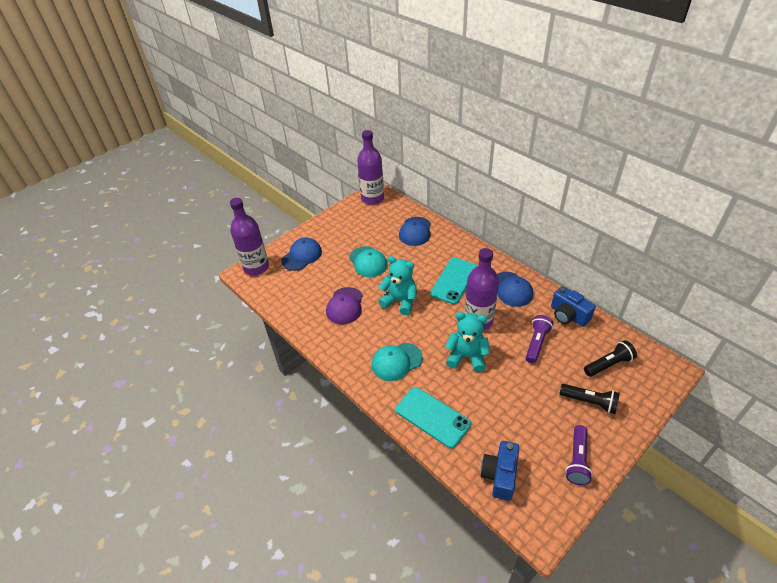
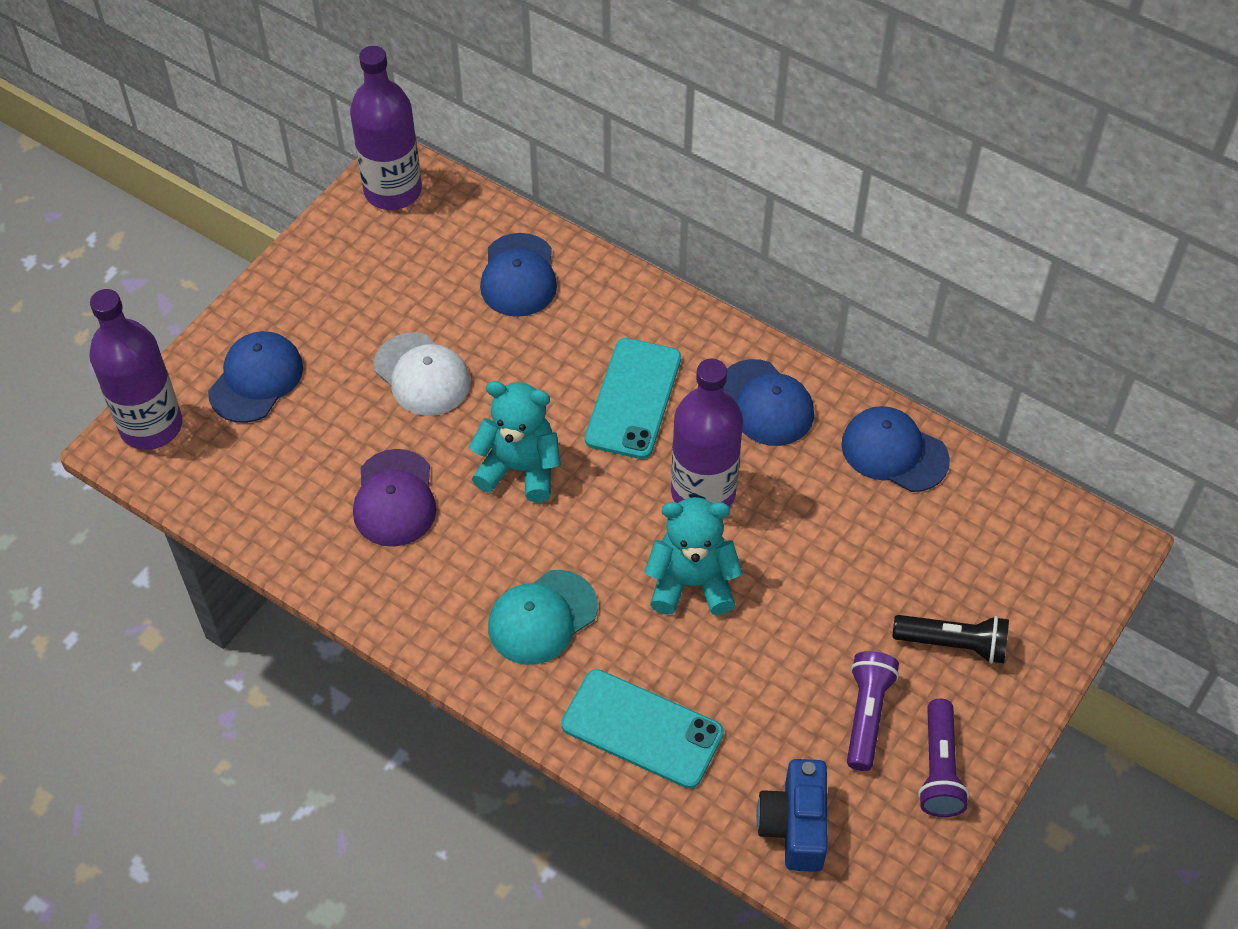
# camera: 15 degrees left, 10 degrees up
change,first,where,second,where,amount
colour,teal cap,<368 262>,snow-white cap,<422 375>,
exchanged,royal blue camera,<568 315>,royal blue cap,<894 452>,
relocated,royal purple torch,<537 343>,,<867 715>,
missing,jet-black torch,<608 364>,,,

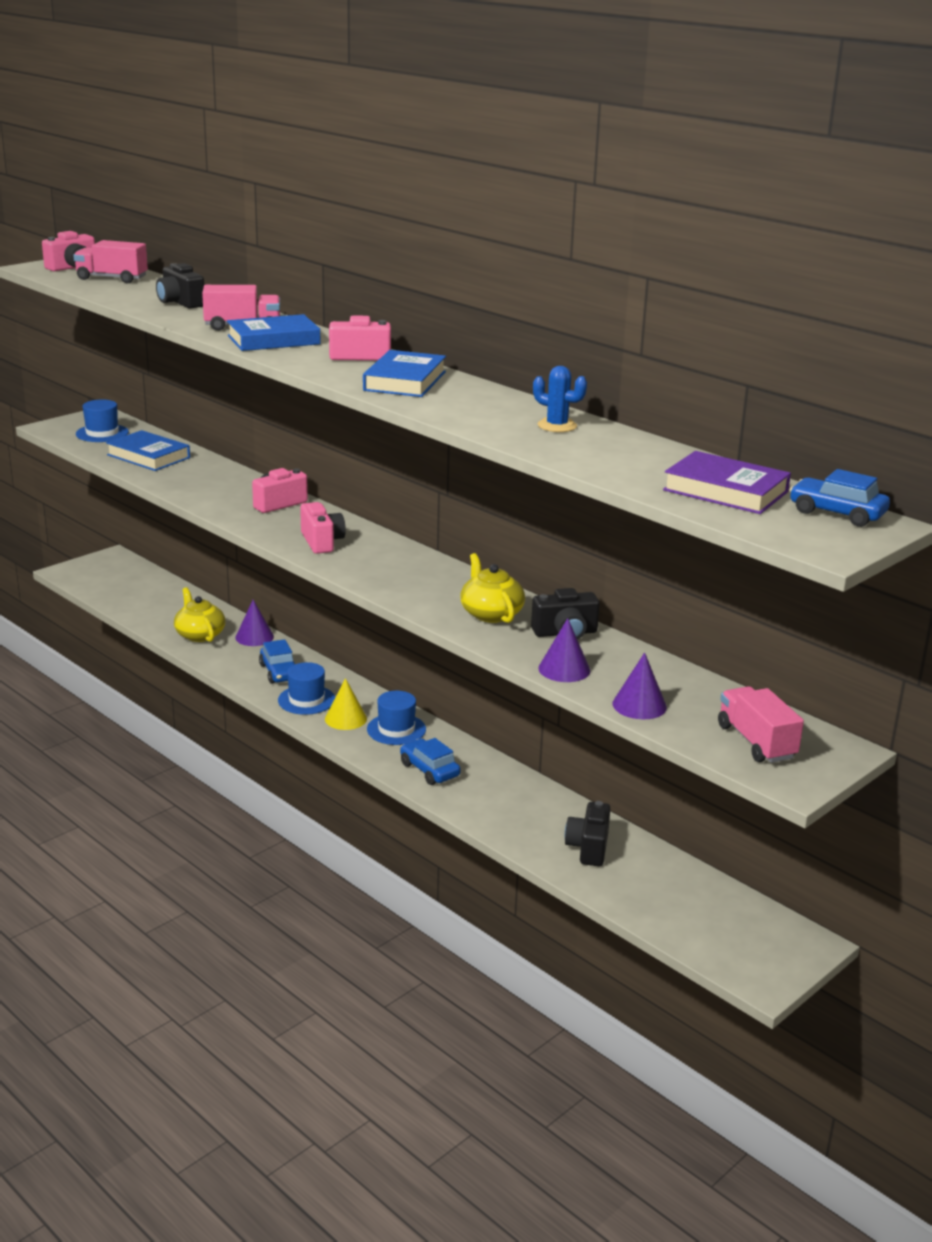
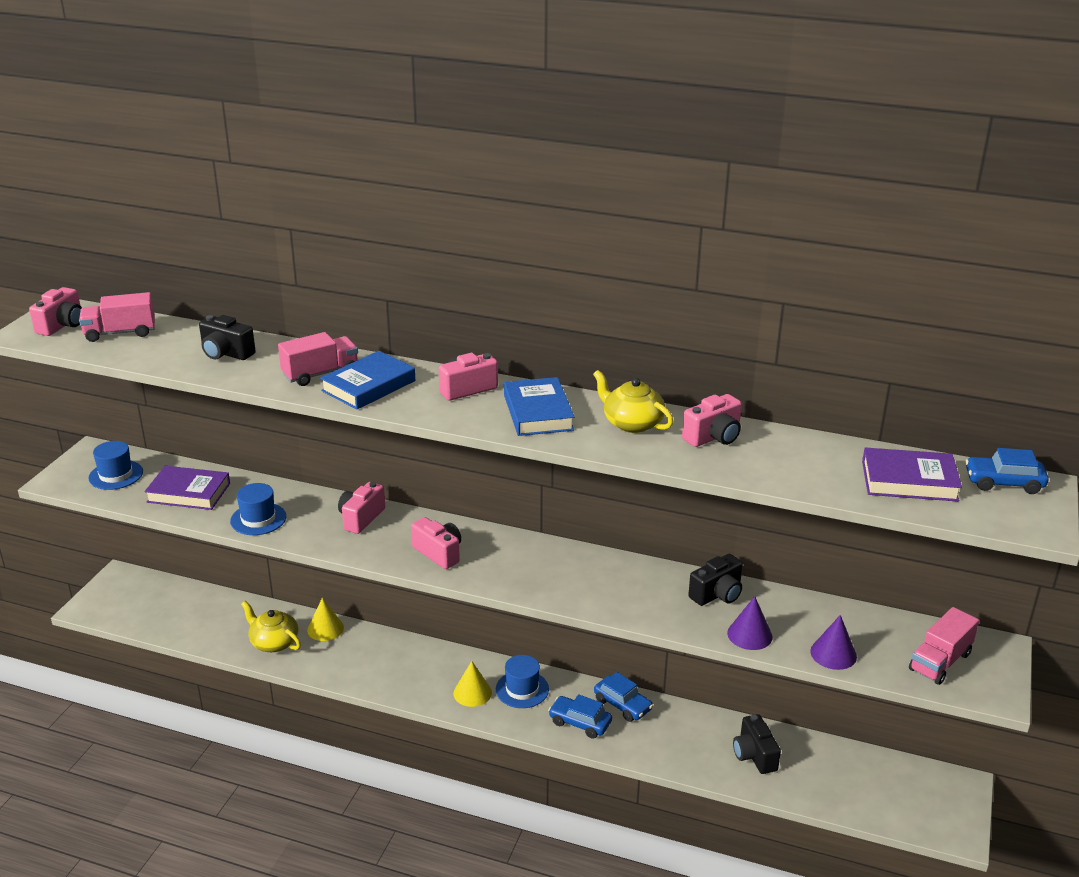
# camera: 25 degrees left, 5 degrees up
change,first,where,second,where,amount
colour,royal blue book,<148 456>,royal purple book,<188 493>,
relocated,royal blue hat,<306 700>,,<258 519>,
colour,royal purple cone shape,<254 637>,yellow cone shape,<325 629>,
relocated,yellow tea pot,<491 613>,,<632 423>,
relocated,royal blue toy car,<279 672>,,<622 705>,
exchanged,royal blue prickly plant,<557 426>,pink camera,<713 437>,
spun,pink truck,<756 742>,,<940 662>,90 degrees counterclockwise

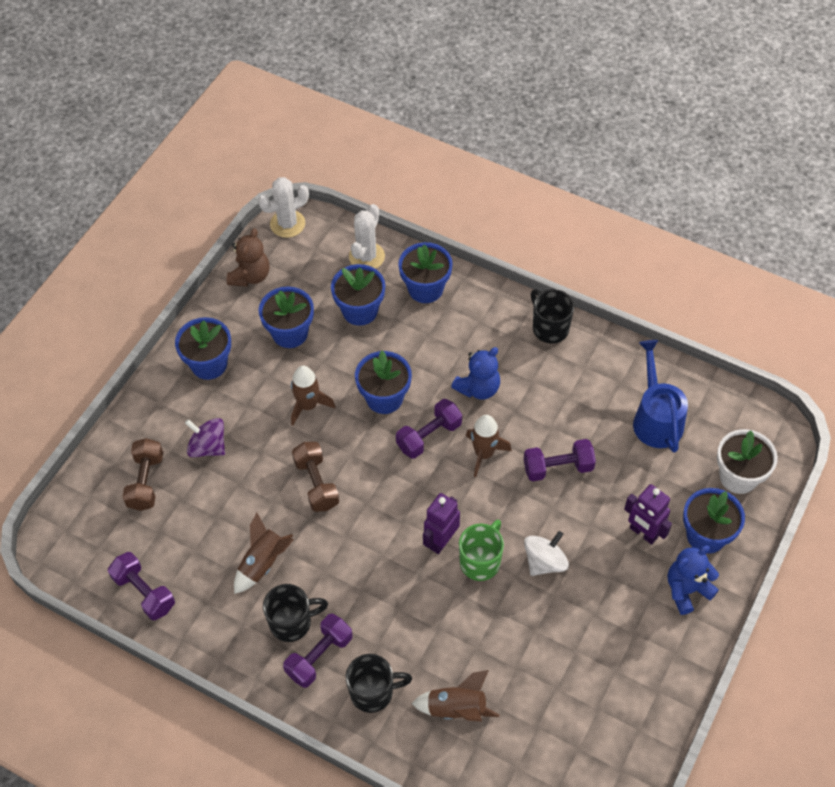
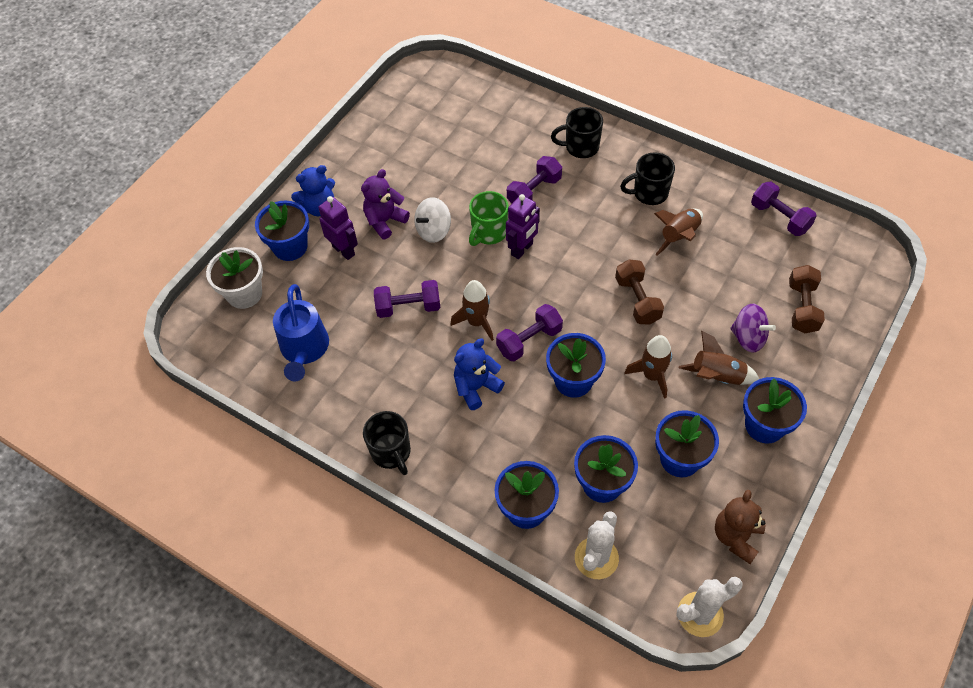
# camera: 175 degrees left, 0 degrees up
change,first,where,second,where,amount
appeared,,,royal purple teddy bear,<385 221>,
relocated,royal purple free weight,<319 656>,,<534 191>,
relocated,dark brown rocket,<456 708>,,<717 376>,

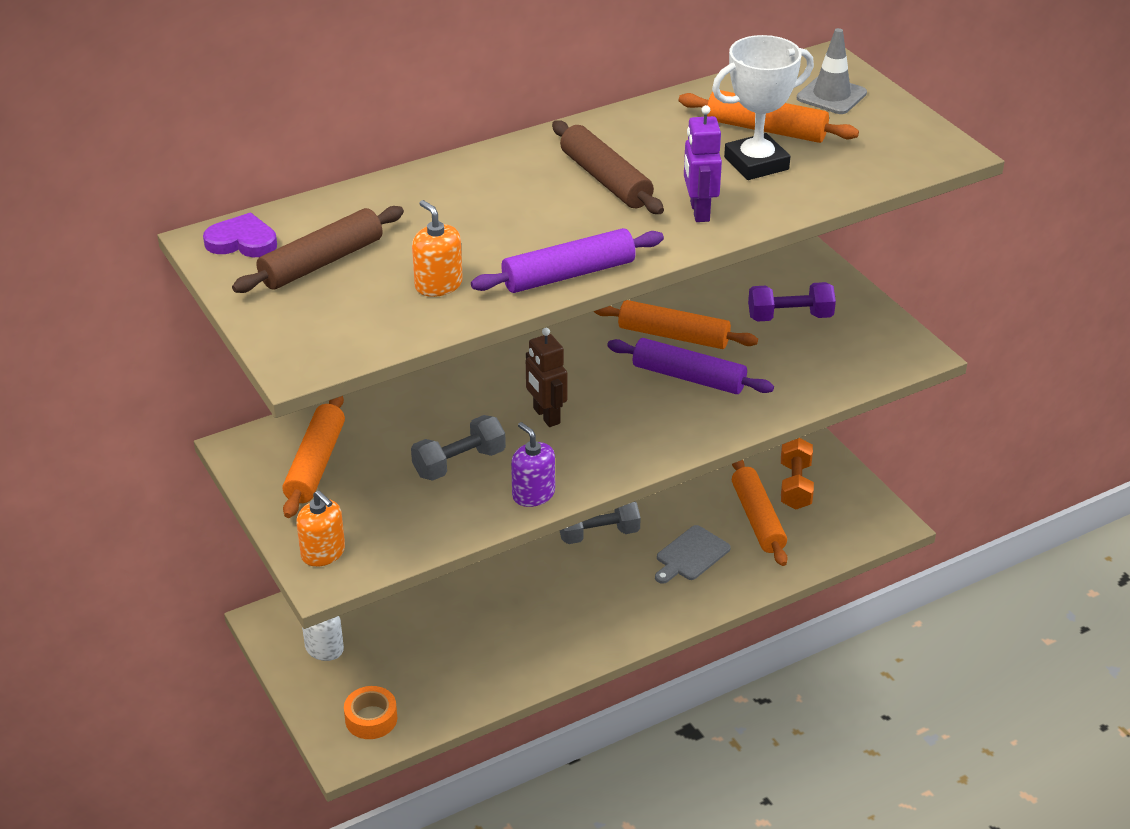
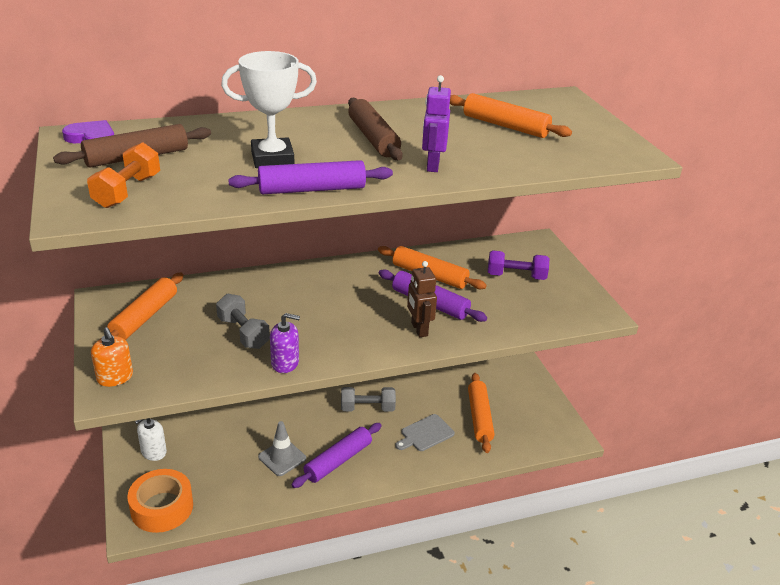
# camera: 10 degrees right, 5 degrees down
change,first,where,second,where,amount
relocated,orange free weight,<795 486>,,<127 191>,
size,orange tape,<371 719>,,<162 507>,x1.62
spun,ash-grey free weight,<459 463>,,<243 333>,75 degrees clockwise
relocated,snow-white award cup,<756 163>,,<272 158>,
relocated,ash-grey road cone,<831 96>,,<282 458>,
spun,royal purple pump bottle,<533 494>,,<285 363>,120 degrees clockwise
appeared,,,royal purple dough roller,<338 460>,
relocated,dark brown robot figure,<546 416>,,<419 329>,
missing,orange pump bottle,<438 285>,,,

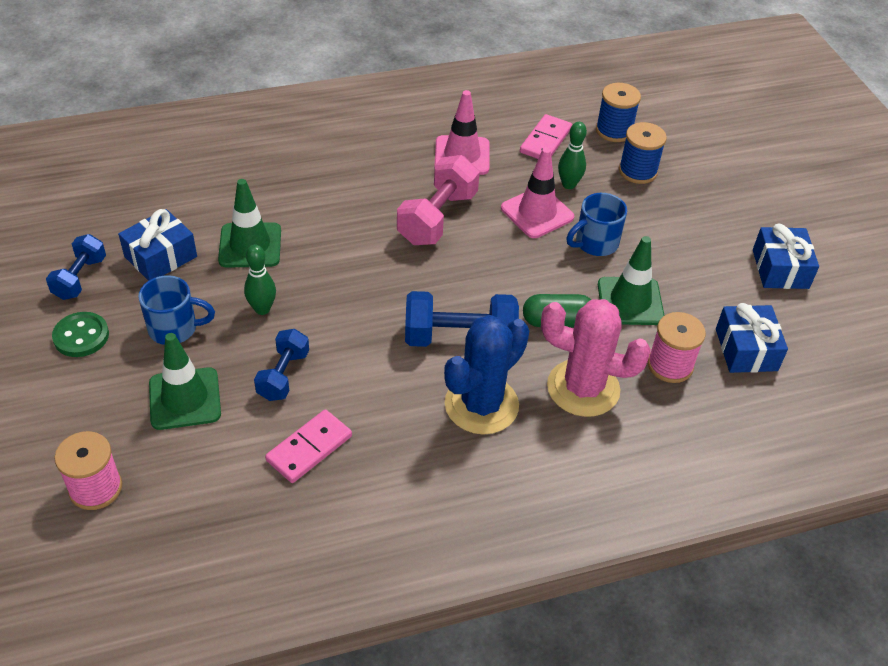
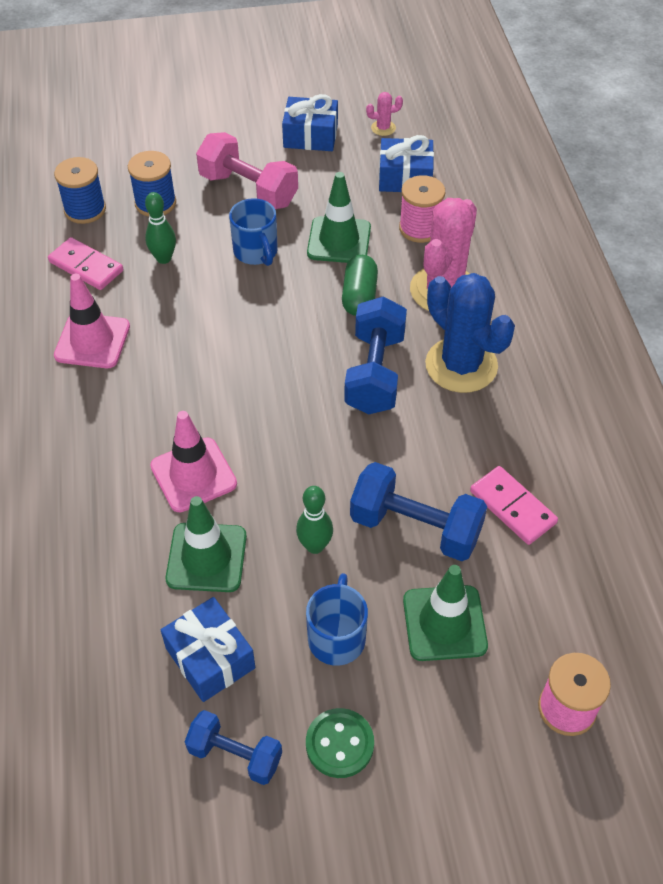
# camera: 80 degrees left, 5 degrees up
change,first,where,second,where,amount
relocated,pink road cone,<537 213>,,<193 475>,
relocated,pink free weight,<437 218>,,<248 190>,
size,royal blue free weight,<283 375>,,<415 527>,x1.59
appeared,,,pink prickly plant,<383 128>,

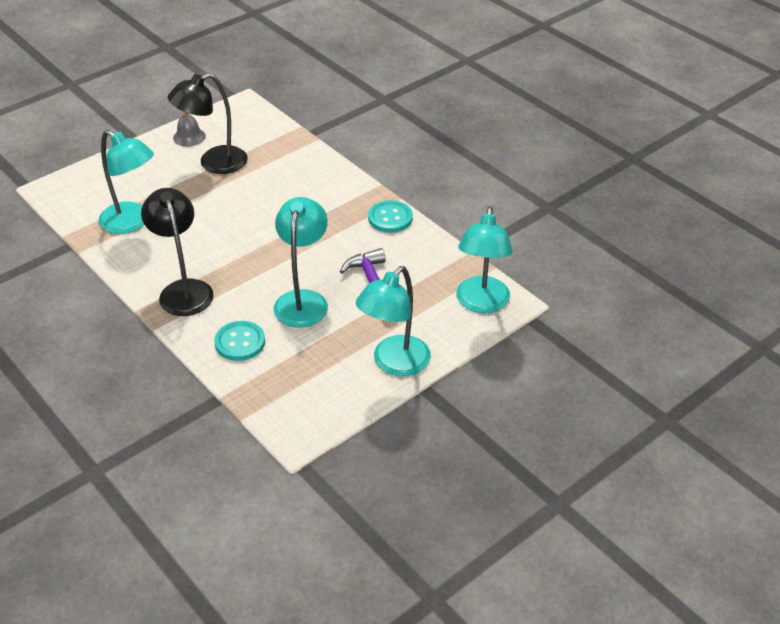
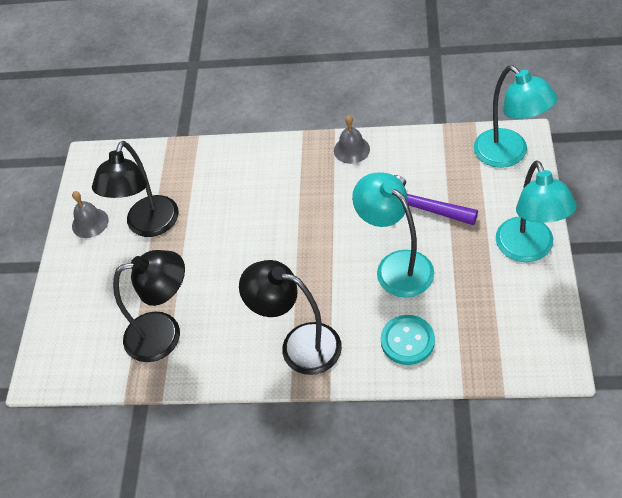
# camera: 40 degrees left, 10 degrees up
change,first,where,second,where,amount
colour,teal desk lamp,<132 223>,jet-black desk lamp,<165 333>,
exchanged,teal button,<390 218>,ash-grey hand bell,<351 149>,

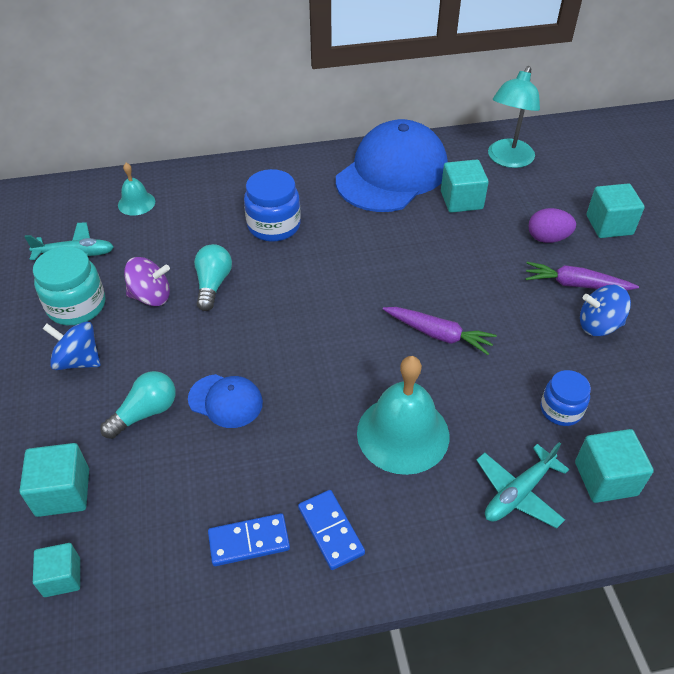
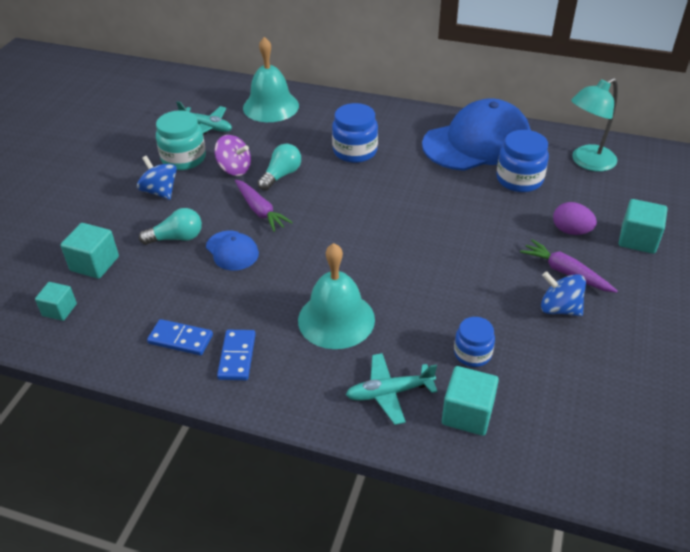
# camera: 30 degrees right, 5 degrees down
change,first,where,second,where,amount
relocated,royal purple toy carrot,<438 334>,,<260 211>,
size,teal hand bell,<136 203>,,<271 106>,x1.90
exchanged,teal cube,<461 200>,royal blue jam jar,<519 179>,

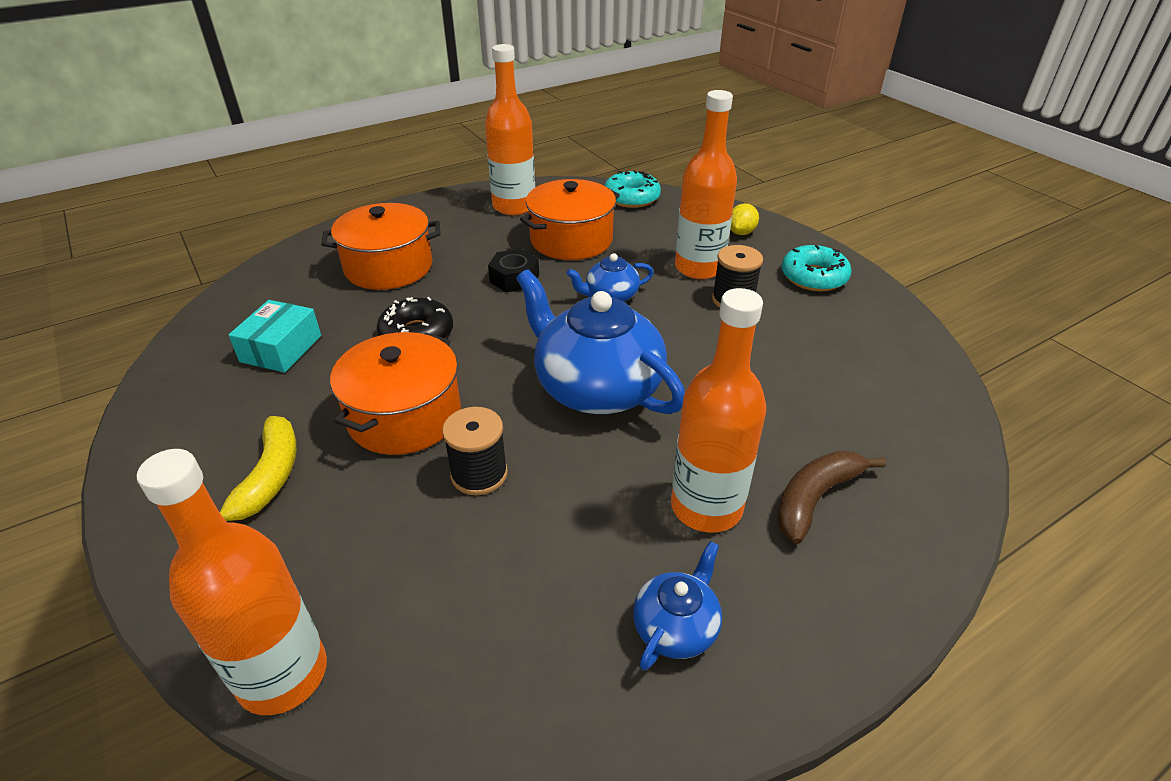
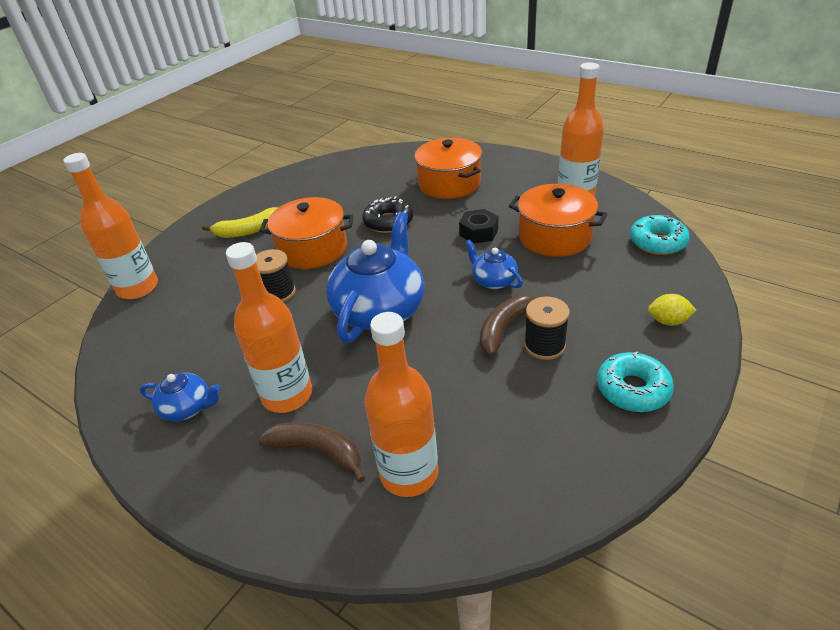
# camera: 70 degrees right, 0 degrees up
change,first,where,second,where,amount
relocated,orange flask,<699 268>,,<409 473>,
appeared,,,dark brown banana,<505 328>,
missing,teal parcel,<281 348>,,,

